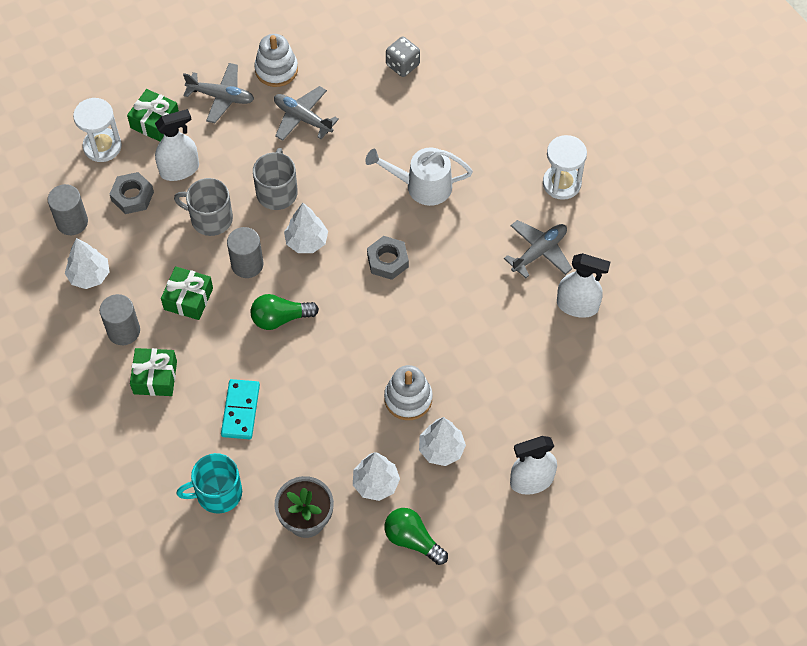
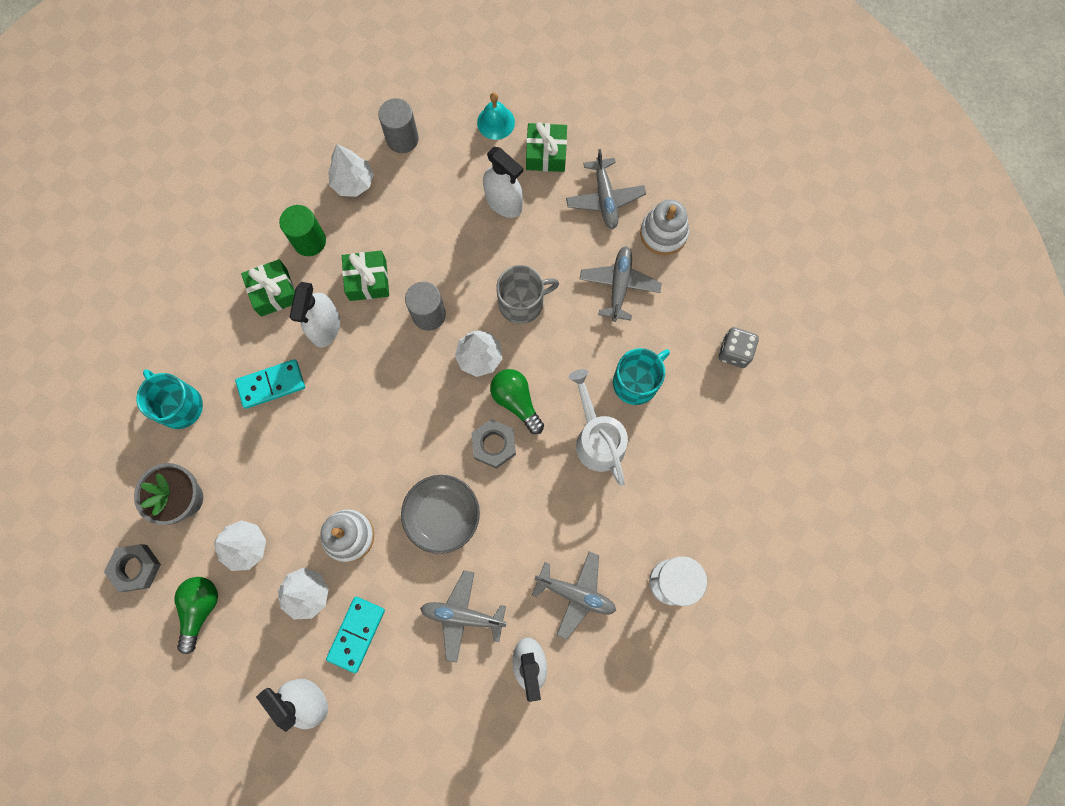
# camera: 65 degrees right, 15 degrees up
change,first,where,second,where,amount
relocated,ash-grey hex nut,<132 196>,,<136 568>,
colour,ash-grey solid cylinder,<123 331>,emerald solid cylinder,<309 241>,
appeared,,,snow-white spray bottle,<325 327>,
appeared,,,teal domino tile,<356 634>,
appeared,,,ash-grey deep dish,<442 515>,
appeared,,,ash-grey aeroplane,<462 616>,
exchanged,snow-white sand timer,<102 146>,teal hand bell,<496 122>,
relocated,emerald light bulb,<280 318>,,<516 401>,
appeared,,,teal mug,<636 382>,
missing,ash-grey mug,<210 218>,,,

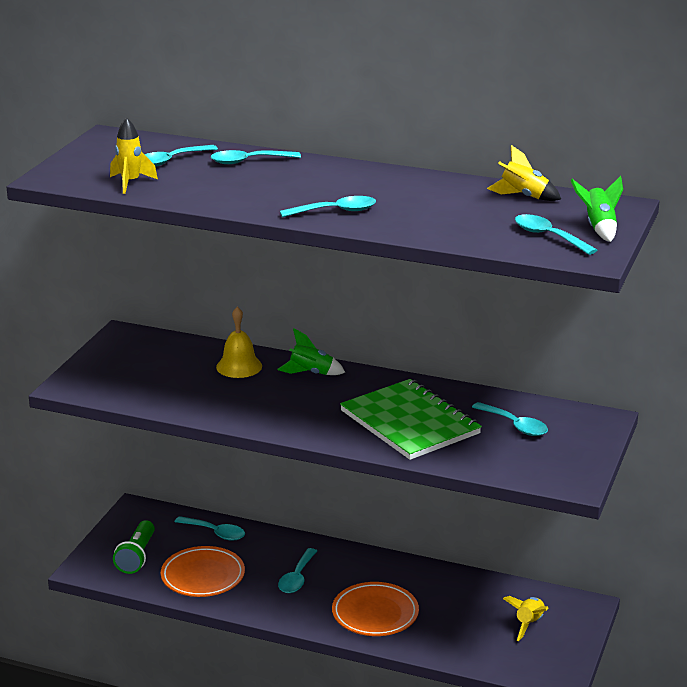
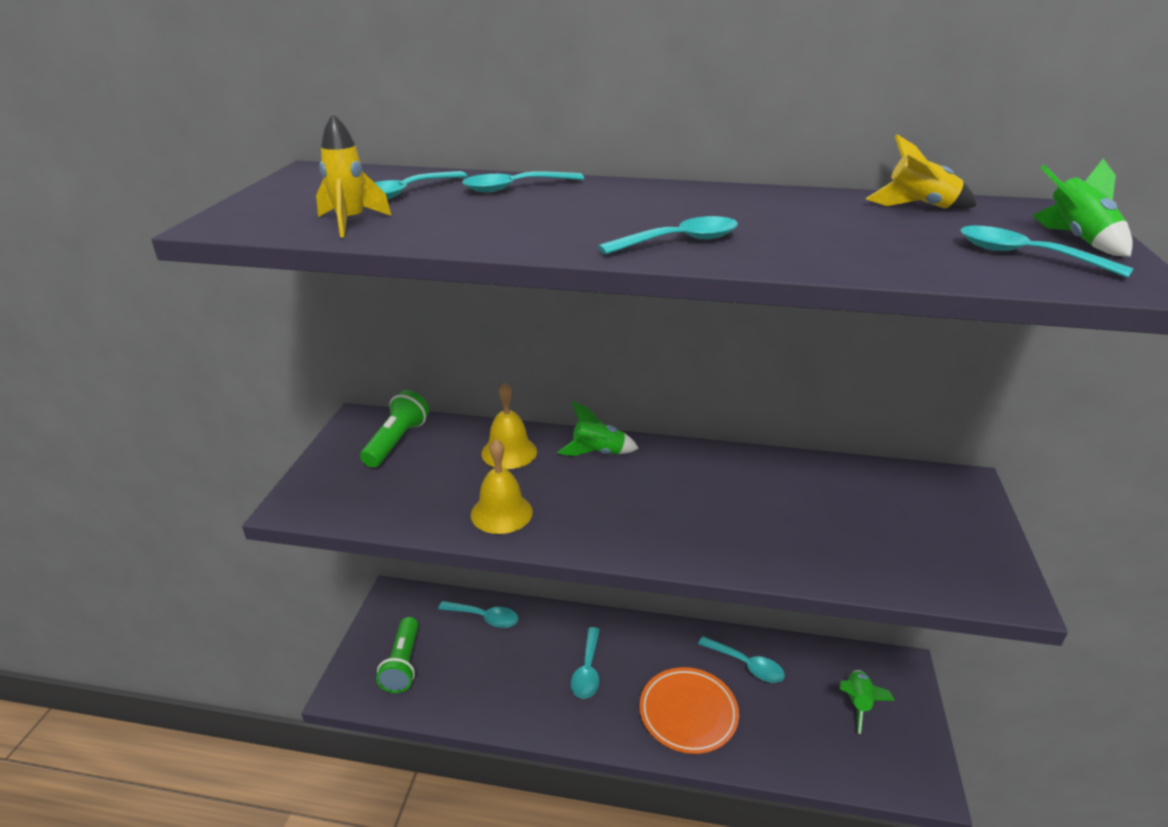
# camera: 10 degrees left, 5 degrees up
change,first,where,second,where,amount
appeared,,,emerald torch,<396 442>,
appeared,,,yellow hand bell,<501 513>,
relocated,teal spoon,<514 425>,,<746 665>,
colour,yellow rocket,<529 624>,emerald rocket,<857 704>,
missing,orange flat dish,<203 576>,,,
missing,emerald exercise book,<409 422>,,,

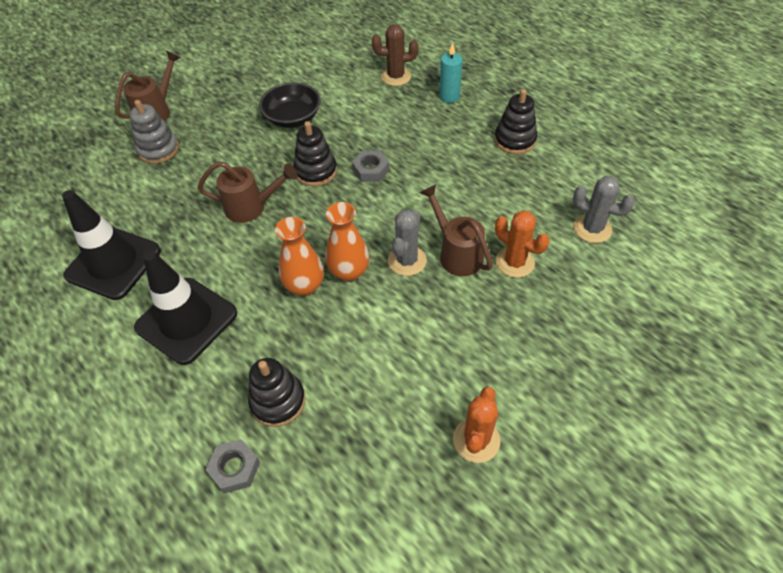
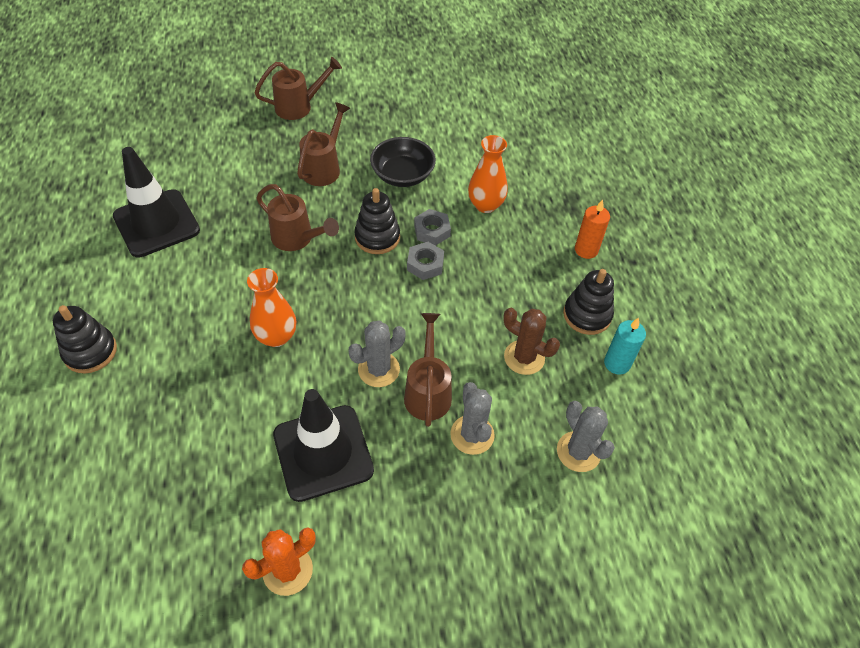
# camera: 30 degrees right, 0 degrees up
change,first,where,second,where,amount
relocated,jet-black ring stacker,<278 401>,,<90 352>,
relocated,jet-black road cone,<186 320>,,<323 452>,
appeared,,,dark brown watering pot,<324 168>,
relocated,ash-grey hex nut,<235 468>,,<432 231>,
colour,orange prickly plant,<514 262>,ash-grey prickly plant,<472 435>,
relocated,orange tall vase,<349 271>,,<485 205>,
relocated,dark brown prickly plant,<396 77>,,<524 357>,
appeared,,,orange wax candle,<586 250>,
relocated,teal wax candle,<449 97>,,<617 363>,
missing,ash-grey ring stacker,<158 149>,,,

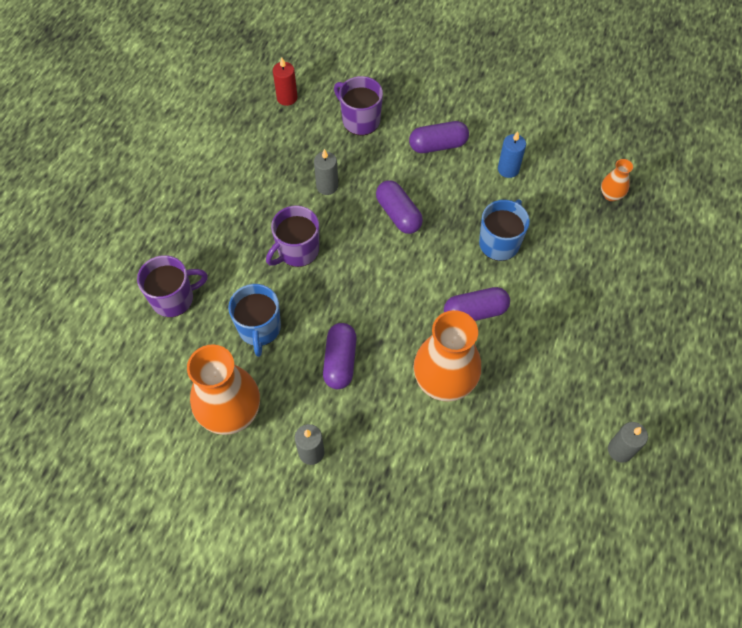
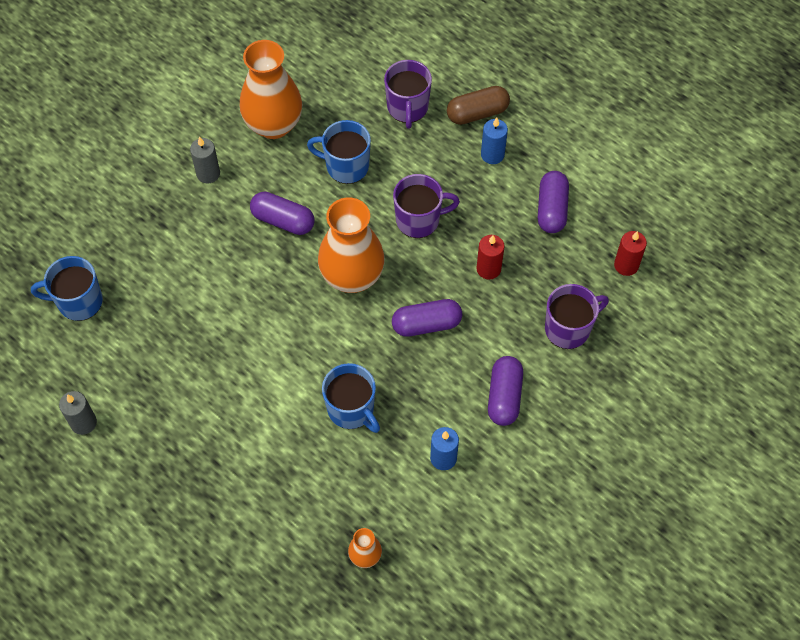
# camera: 110 degrees right, 0 degrees up
change,first,where,second,where,amount
appeared,,,royal blue mug,<78 301>,
relocated,orange tall vase,<444 381>,,<352 276>,
spun,royal purple mug,<297 251>,,<419 220>,105 degrees clockwise
appeared,,,dark brown pill,<477 113>,
colour,ash-grey wax candle,<327 186>,crimson wax candle,<488 269>,
appeared,,,royal blue wax candle,<492 155>,
relocated,royal purple pill,<475 312>,,<551 209>,

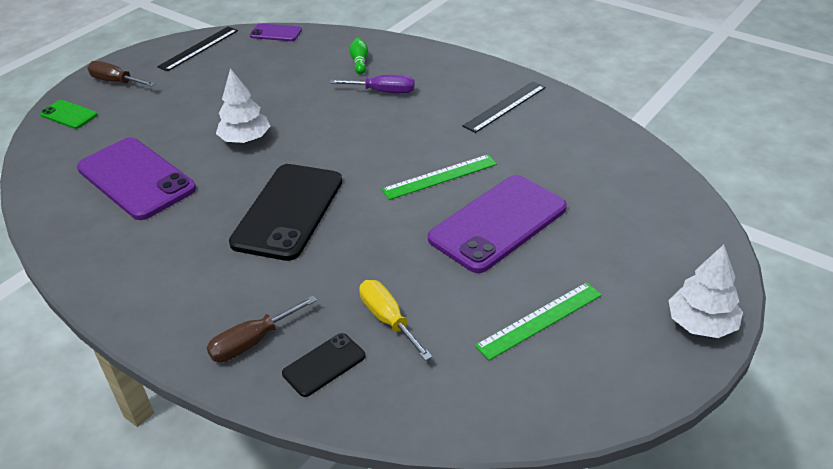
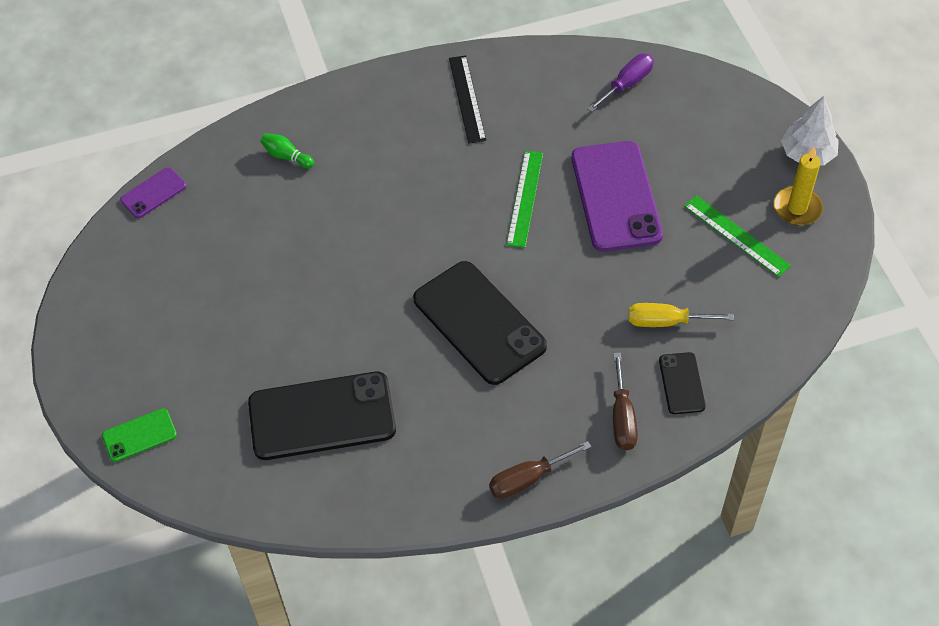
# camera: 55 degrees left, 15 degrees up
change,first,where,second,where,amount
colour,royal purple mobile phone,<136 179>,jet-black mobile phone,<322 416>,
relocated,dark brown hand screwdriver,<116 82>,,<528 479>,
relocated,royal purple hand screwdriver,<383 91>,,<627 84>,
spun,emerald measuring stick,<539 320>,,<736 235>,45 degrees counterclockwise
appeared,,,yellow wax candle,<797 208>,
missing,jet-black measuring stick,<198 48>,,,
missing,snow-white tree,<245 139>,,,

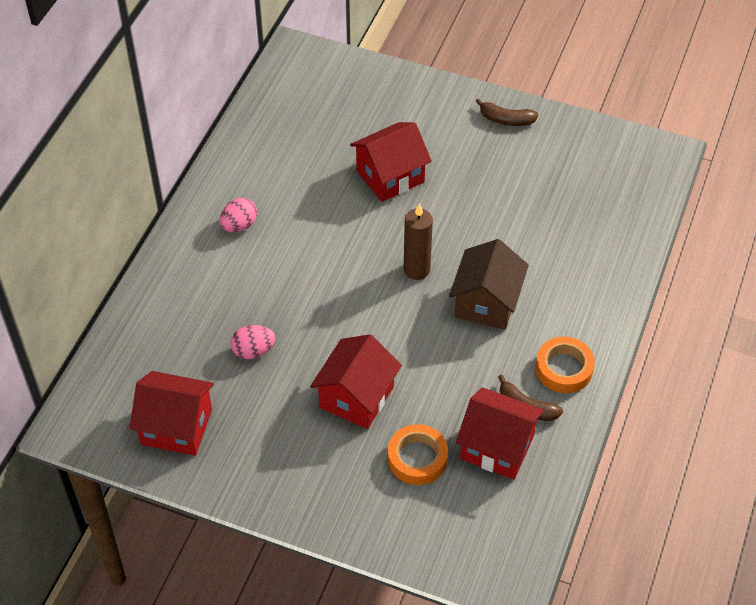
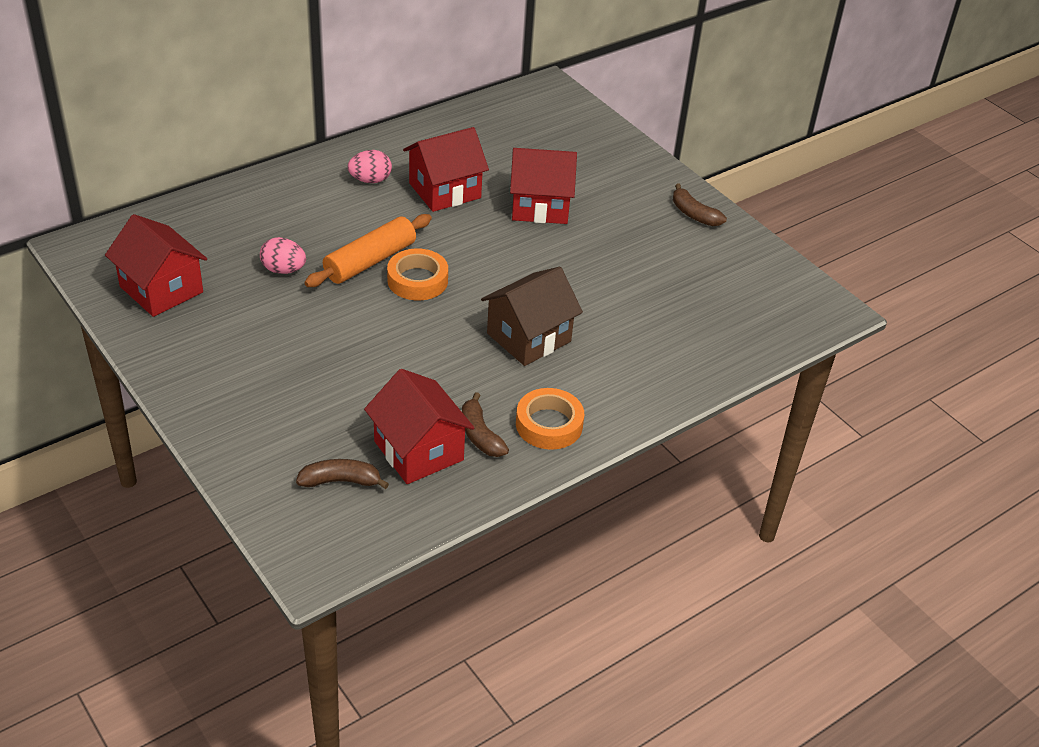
# camera: 30 degrees right, 10 degrees down
change,first,where,second,where,amount
appeared,,,dark brown banana,<341 481>,
appeared,,,orange dough roller,<370 261>,
relocated,orange tape,<417 458>,,<417 280>,
relocated,crimson house,<356 397>,,<444 190>,
missing,dark brown wax candle,<416 270>,,,

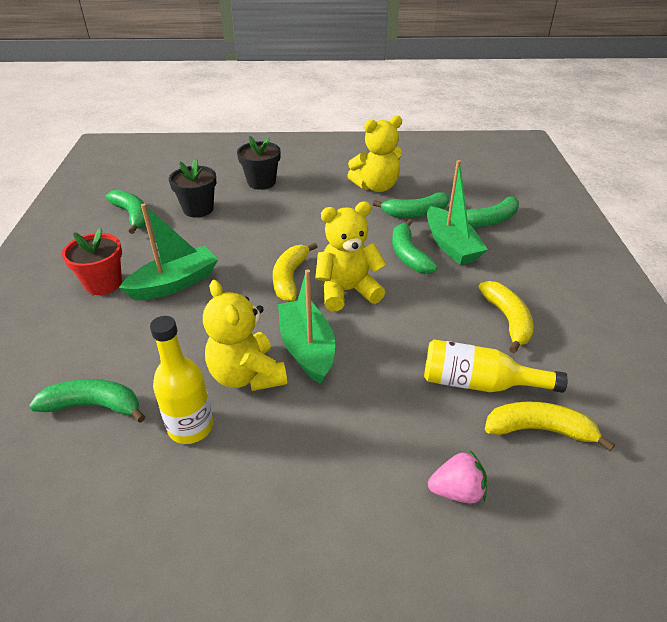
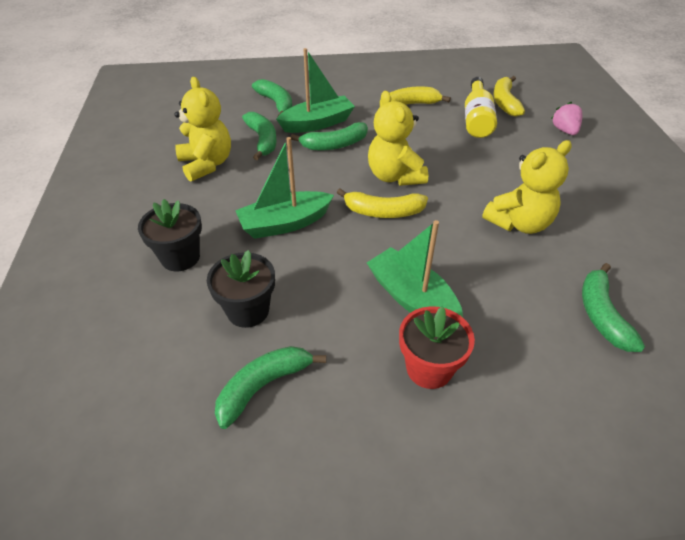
# camera: 95 degrees left, 5 degrees up
change,first,where,second,where,amount
relocated,emerald sailboat,<307 348>,,<285 223>,
missing,yellow flask,<191 427>,,,

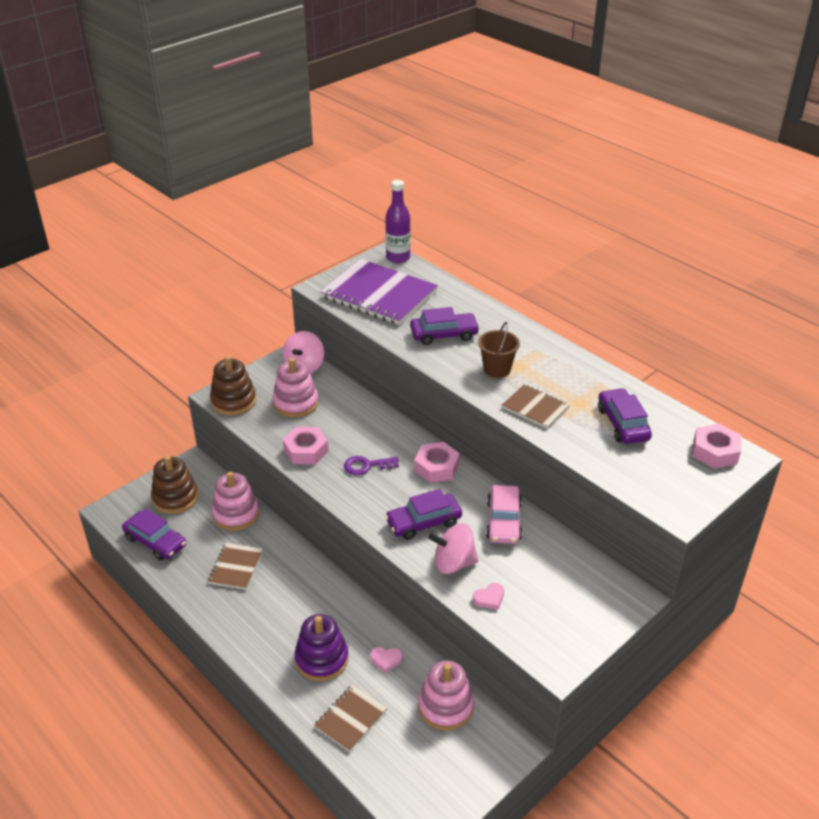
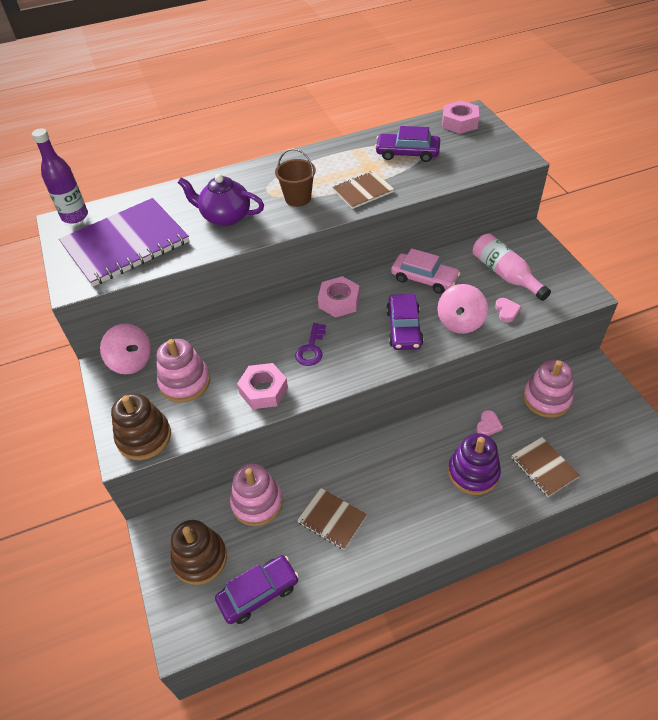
# camera: 65 degrees left, 10 degrees up
change,first,where,second,where,amount
exchanged,royal purple toy car,<444 334>,royal purple tea pot,<225 217>,
appeared,,,pink flask,<505 274>,

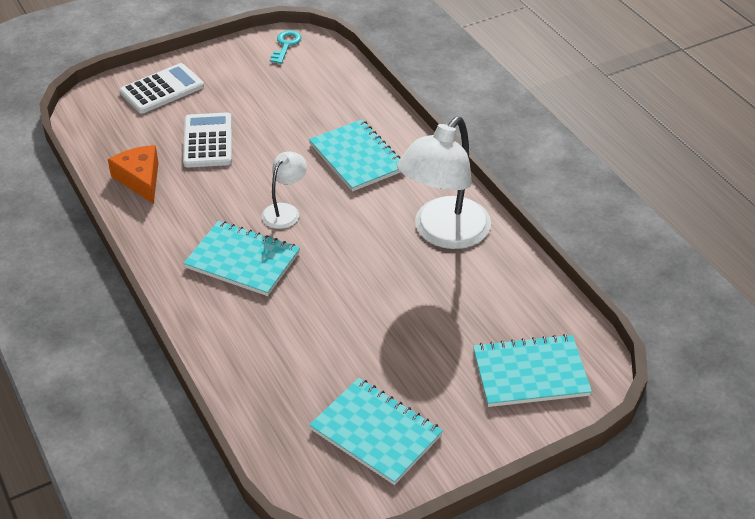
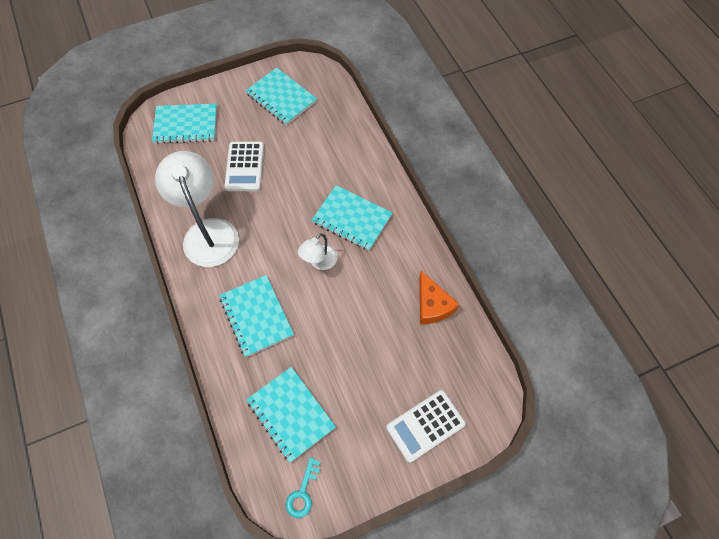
# camera: 175 degrees left, 20 degrees up
change,first,where,second,where,amount
spun,snow-white desk lamp,<443 233>,,<208 232>,60 degrees counterclockwise
relocated,snow-white adding machine,<208 141>,,<244 167>,
appeared,,,teal exercise book,<291 414>,

